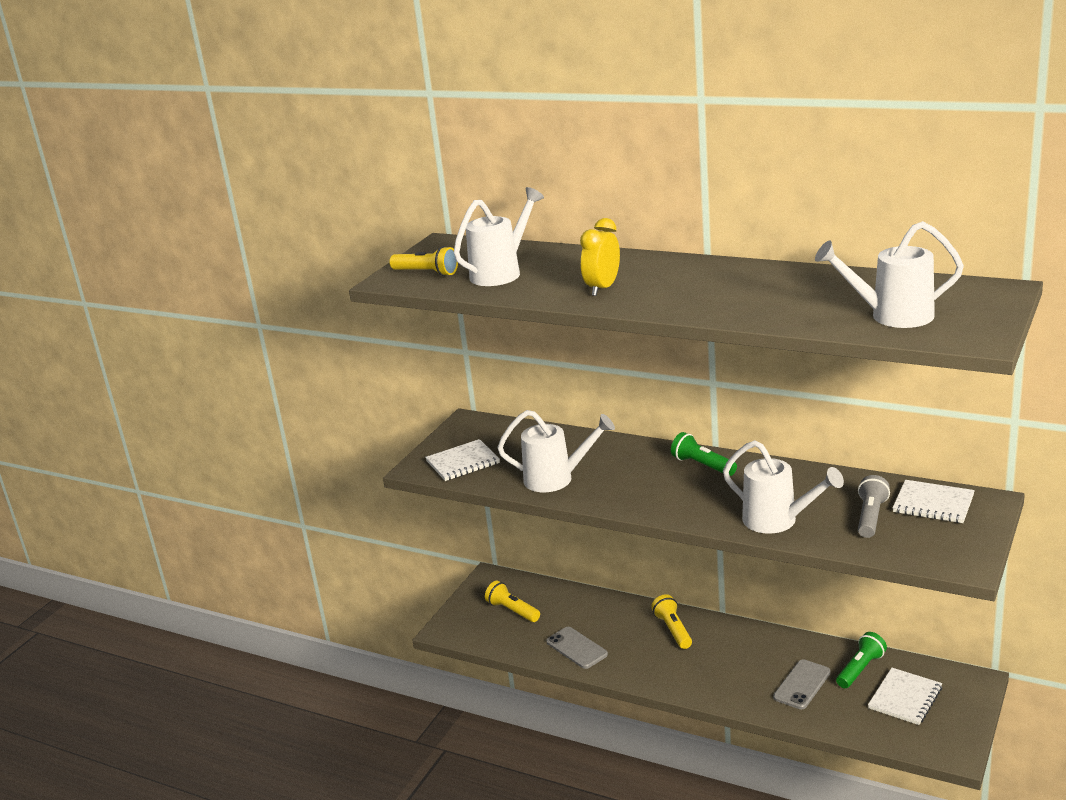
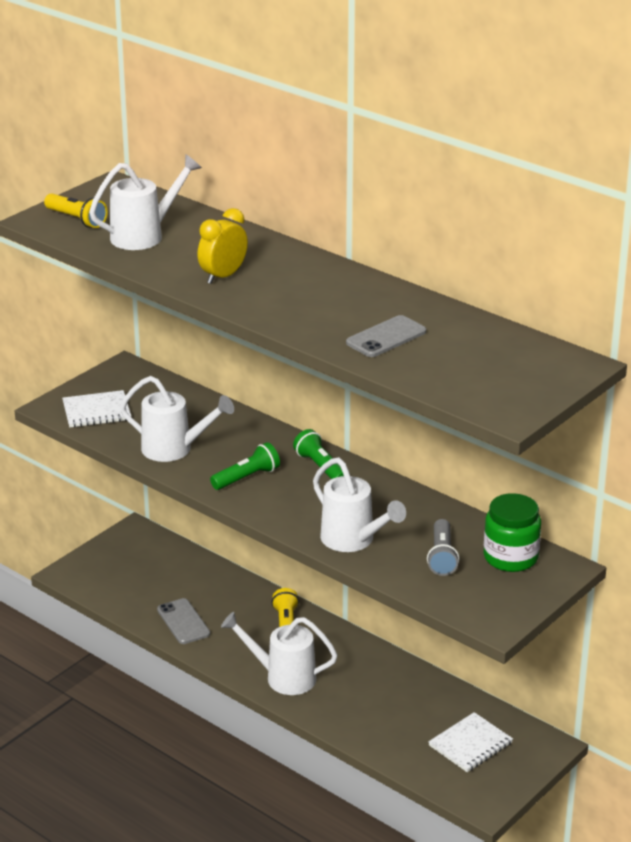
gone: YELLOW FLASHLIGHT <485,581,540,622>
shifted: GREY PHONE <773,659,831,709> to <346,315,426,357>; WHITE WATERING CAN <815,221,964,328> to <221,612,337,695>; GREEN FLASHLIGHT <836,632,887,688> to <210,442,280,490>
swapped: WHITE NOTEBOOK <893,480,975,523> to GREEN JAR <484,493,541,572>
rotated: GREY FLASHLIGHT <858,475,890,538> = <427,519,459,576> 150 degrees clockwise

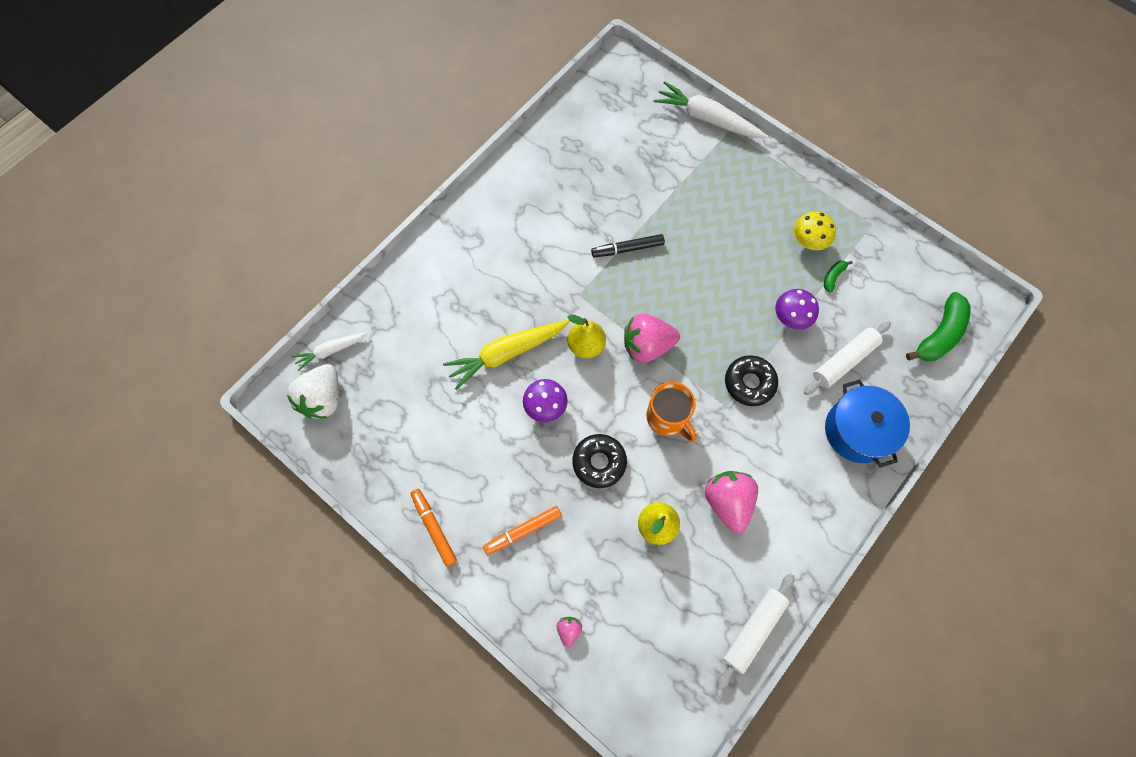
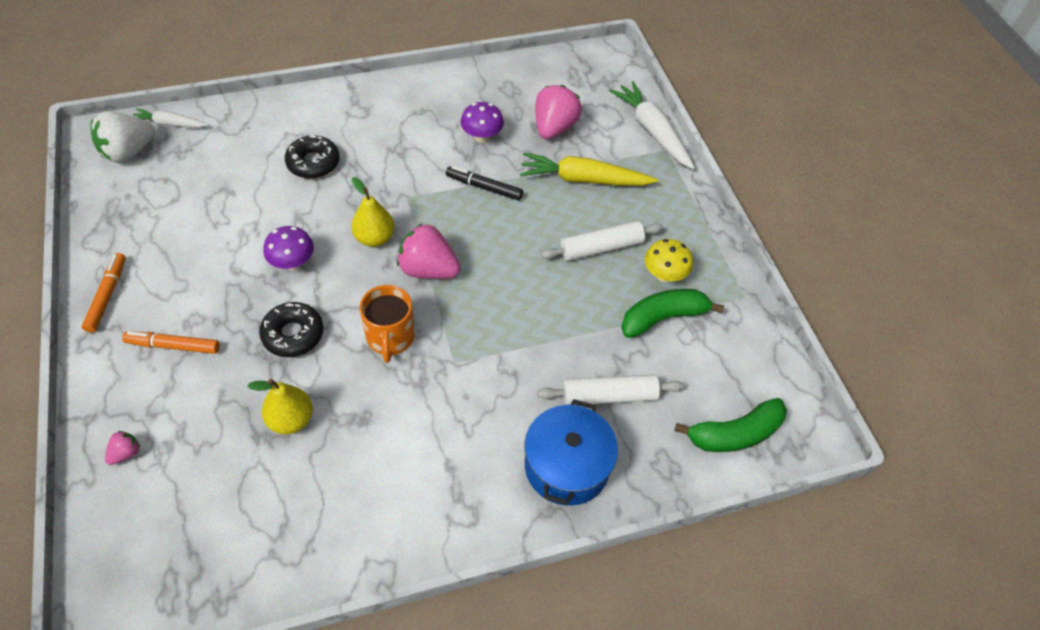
shifted: YELLOW CARROT <443,320,570,390> to <520,153,658,186>; PINK STRAWBERRY <705,471,758,533> to <535,85,582,139>; WHITE ROLLING PIN <717,573,795,690> to <541,221,663,261>; BLACK DONUT <725,355,778,406> to <285,135,340,179>; PURPLE MUSHROOM <775,289,819,330> to <460,102,504,143>
scaled: GREEN BANANA <824,260,853,292> = <621,289,724,338> x2.11

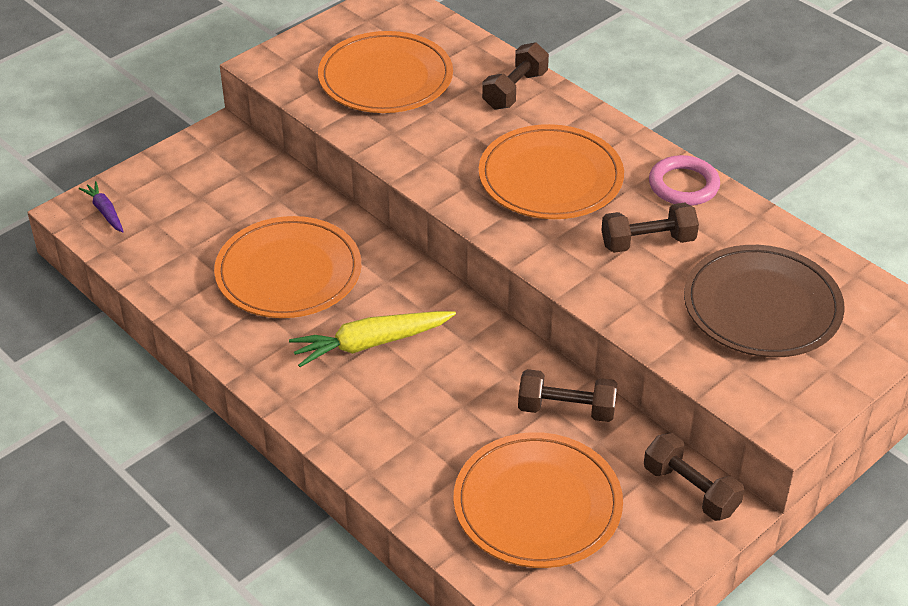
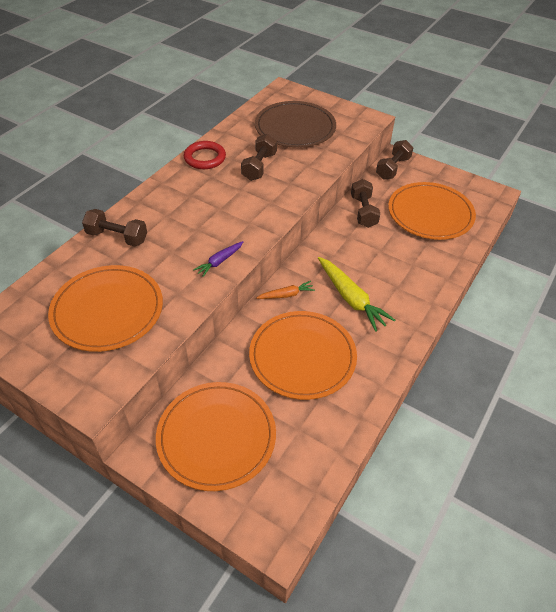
new: ORANGE CARROT <256,281,315,299>
shifted: PURPLE CARROT <79,181,124,232> to <193,241,243,277>; ORANGE PLATE <479,124,624,219> to <156,382,276,491>
repainted: PINK RING <649,155,720,206> to RED RING <184,141,226,169>
rotated: BROWN DUMBBELL <601,203,699,253> = <241,134,277,181> 45 degrees clockwise

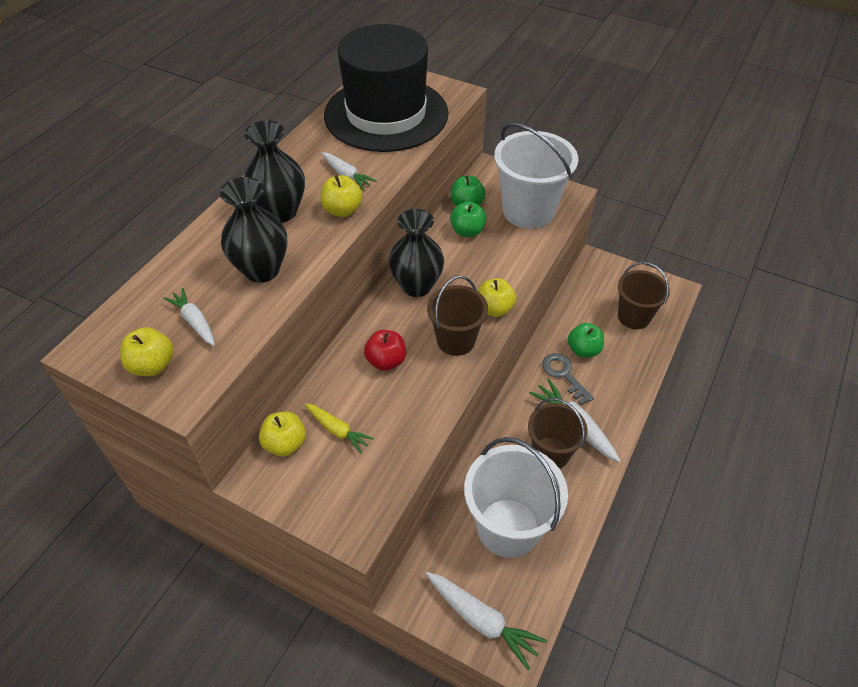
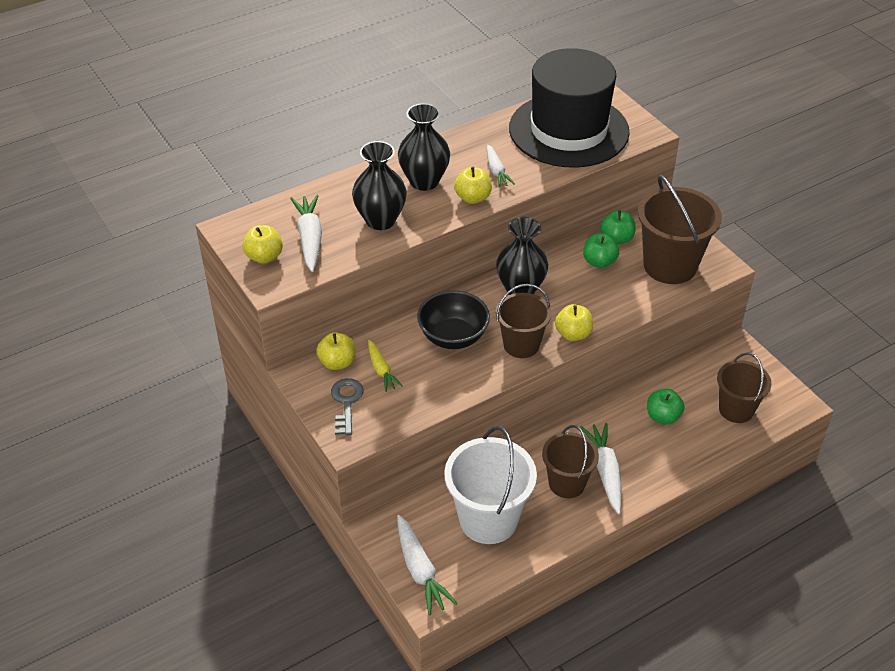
shifted: GREY KEY <542,353,594,405> to <331,378,364,435>
swapped: RED APPLE <364,330,406,371> to BLACK BOWL <417,290,490,349>
repainted: WHITE BUCKET <494,123,578,229> to BROWN BUCKET <638,175,722,284>
scaled: WHITE CARROT <163,288,215,346> = <290,195,322,272> x1.58

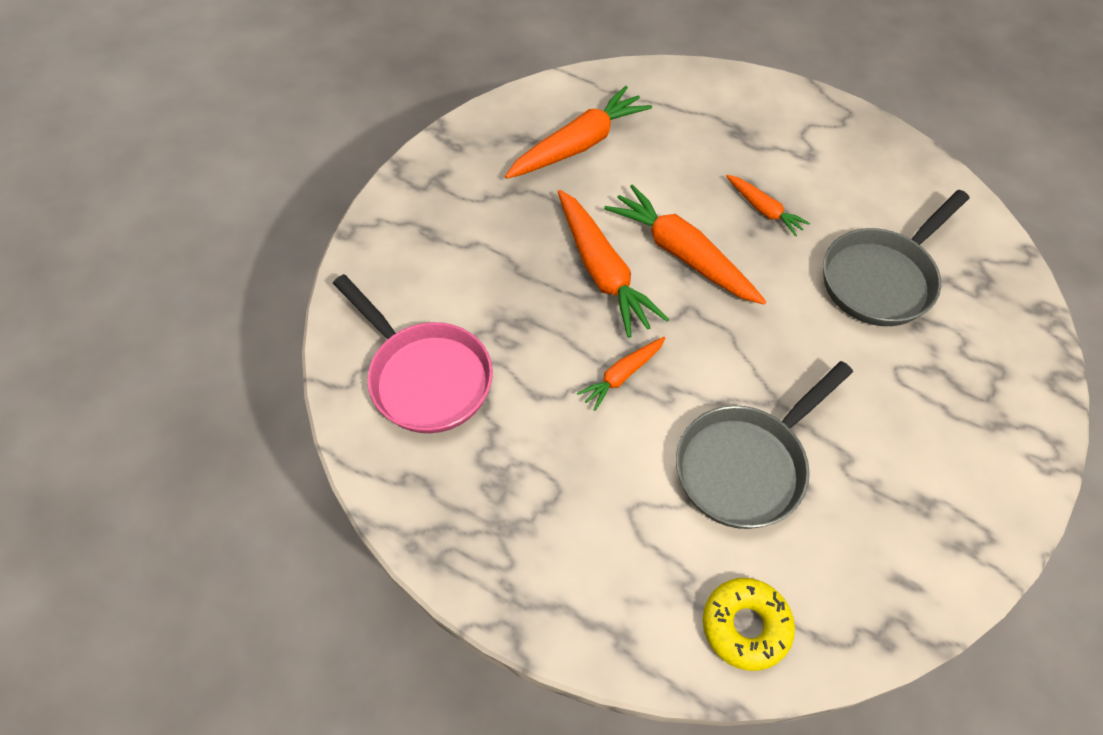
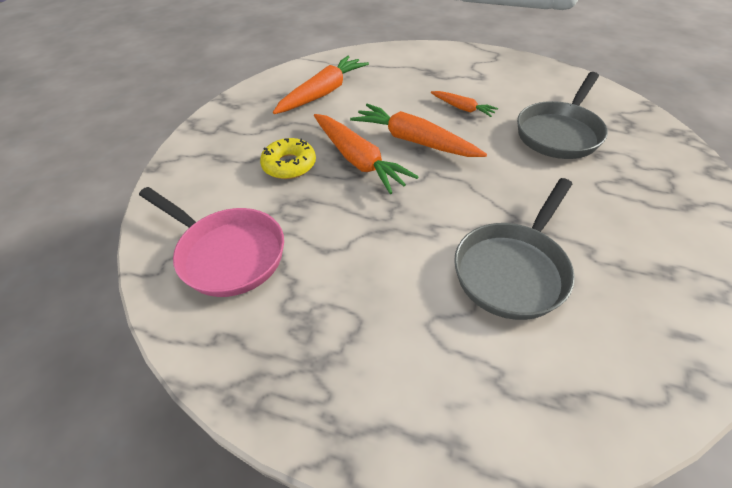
gone: ORANGE CARROT <577,337,665,411>
shifted: YELLOW DONUT <703,578,795,671> to <260,138,316,179>

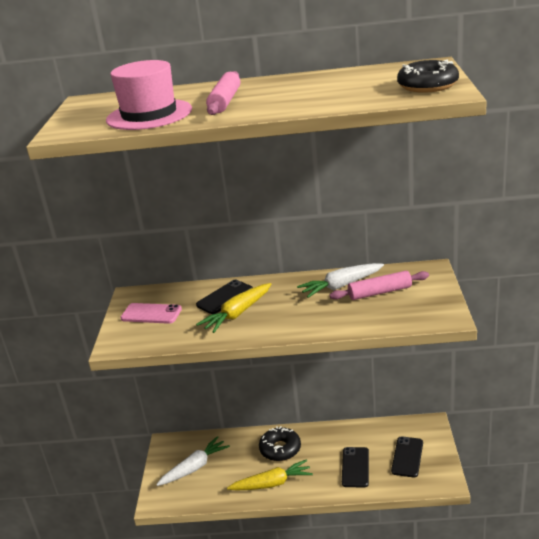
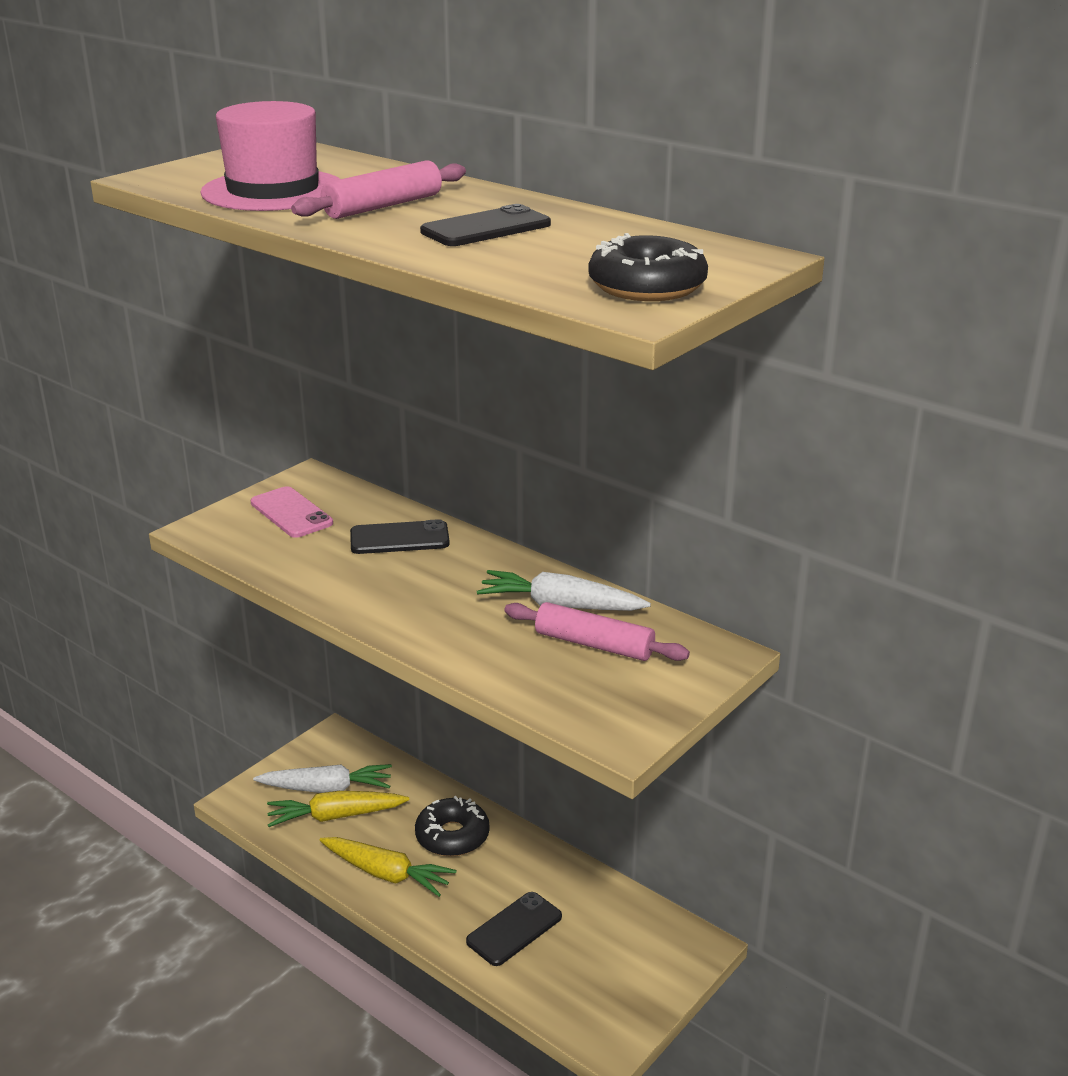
shifted: YELLOW CARROT <196,283,271,333> to <267,791,409,827>; BLACK PHONE <391,436,423,477> to <420,204,551,246>

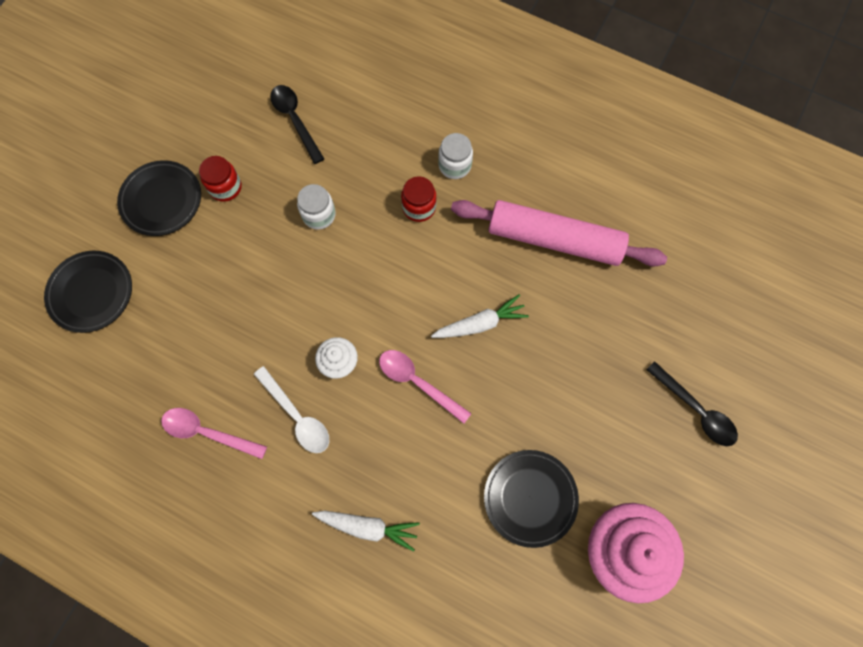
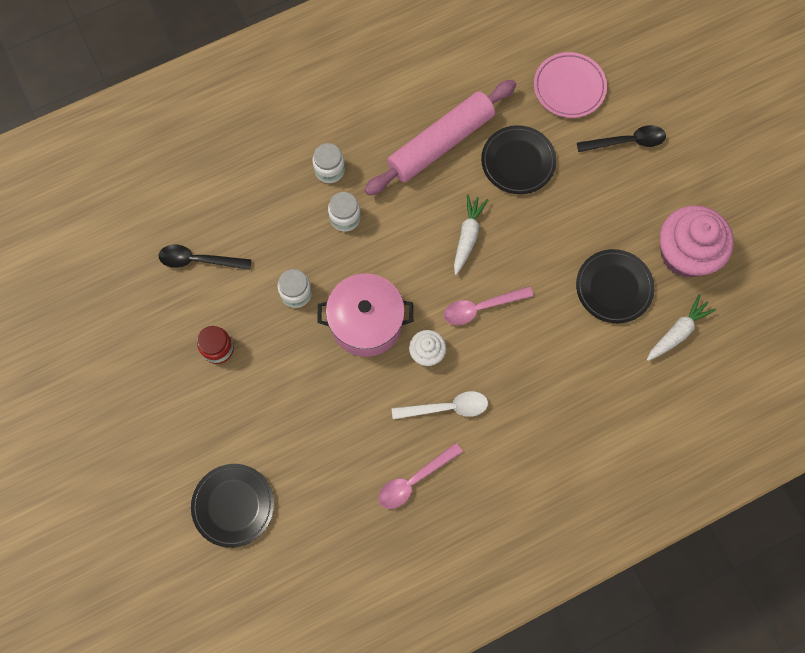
new: PINK POT <318,273,413,357>; PINK PLATE <534,52,607,118>
shifted: BLACK PLATE <117,160,201,236> to <481,125,556,194>; WHITE CARROT <312,511,420,552> to <647,294,716,361>
repainted: RED JAR <401,176,437,222> to WHITE JAR <328,192,361,232>

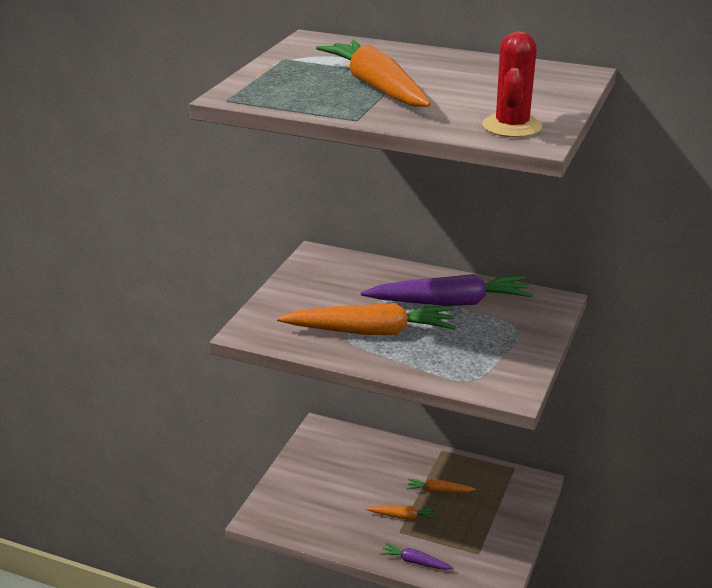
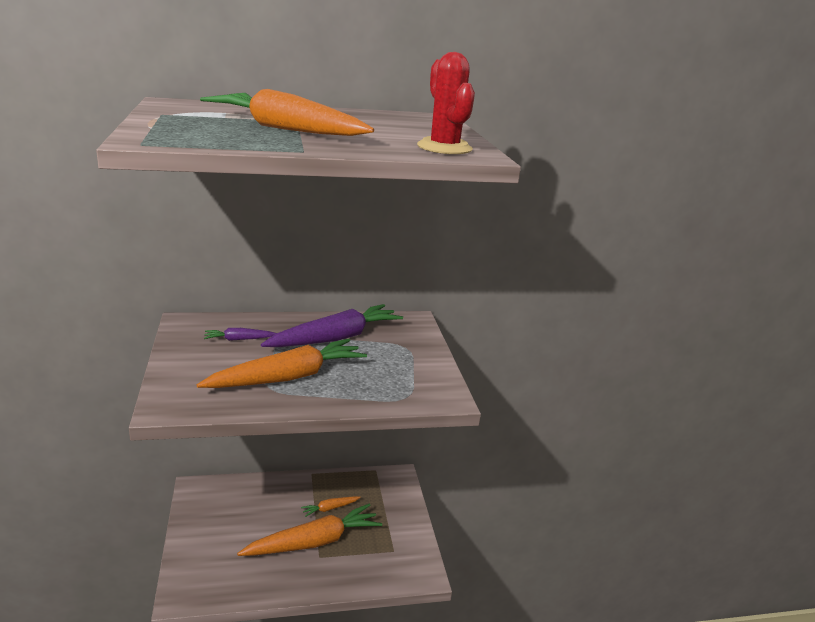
shifted: PURPLE CARROT <380,543,453,570> to <204,328,276,341>
scaled: ORANGE CARROT <366,506,437,520> = <237,504,382,556> x2.23

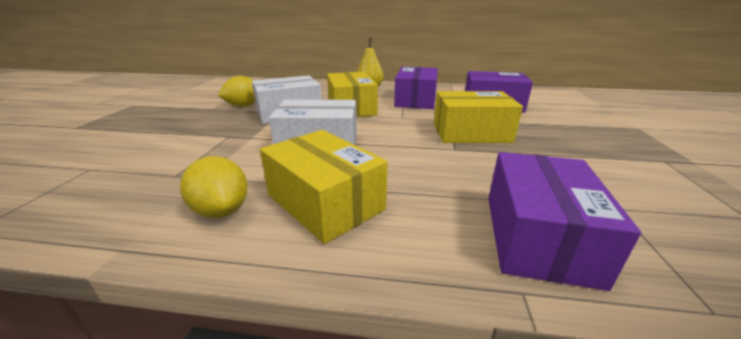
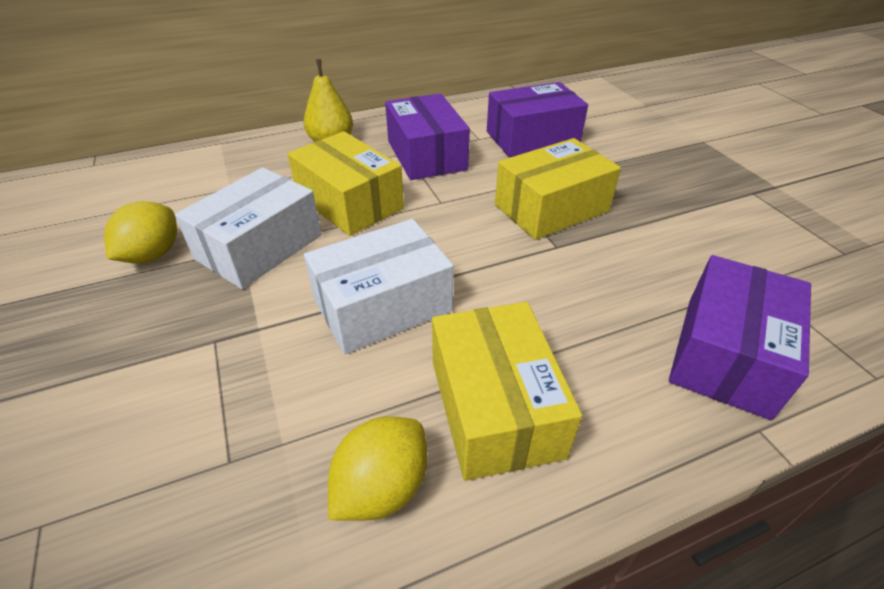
rotated: YELLOW LEMON <180,156,248,218> = <328,416,427,521> 75 degrees counterclockwise; YELLOW BOX <260,130,387,244> = <432,302,582,481> 60 degrees clockwise; PURPLE BOX <488,152,641,291> = <669,255,811,420> 45 degrees clockwise

